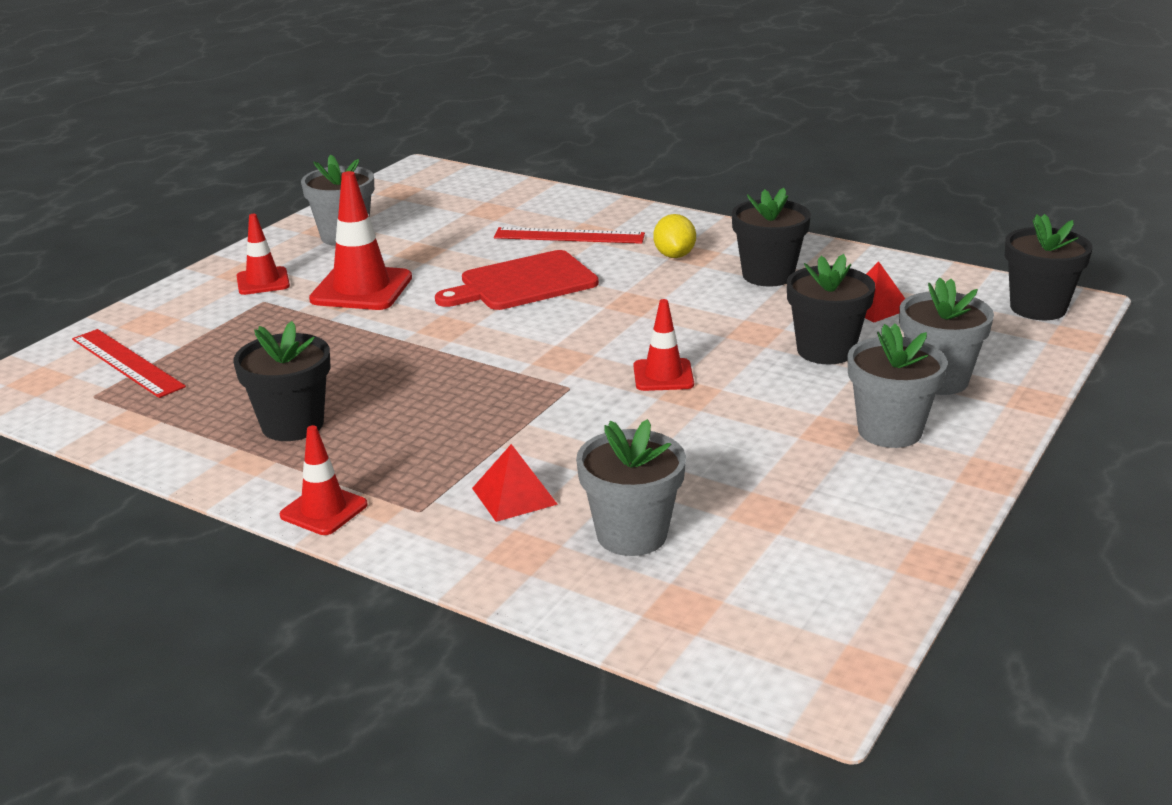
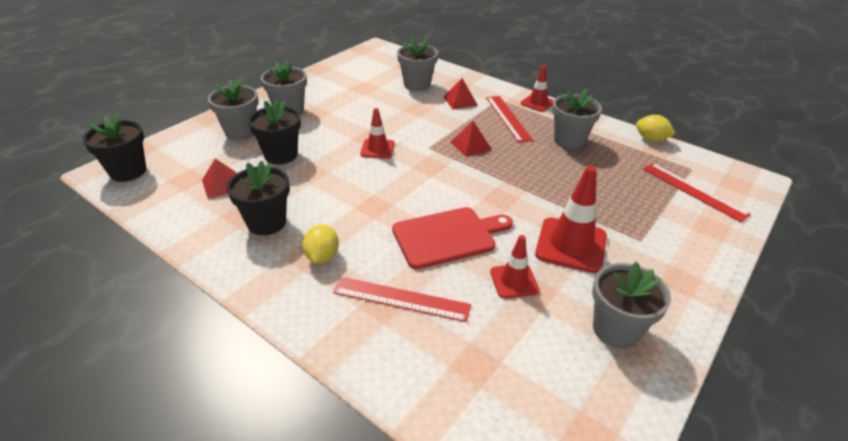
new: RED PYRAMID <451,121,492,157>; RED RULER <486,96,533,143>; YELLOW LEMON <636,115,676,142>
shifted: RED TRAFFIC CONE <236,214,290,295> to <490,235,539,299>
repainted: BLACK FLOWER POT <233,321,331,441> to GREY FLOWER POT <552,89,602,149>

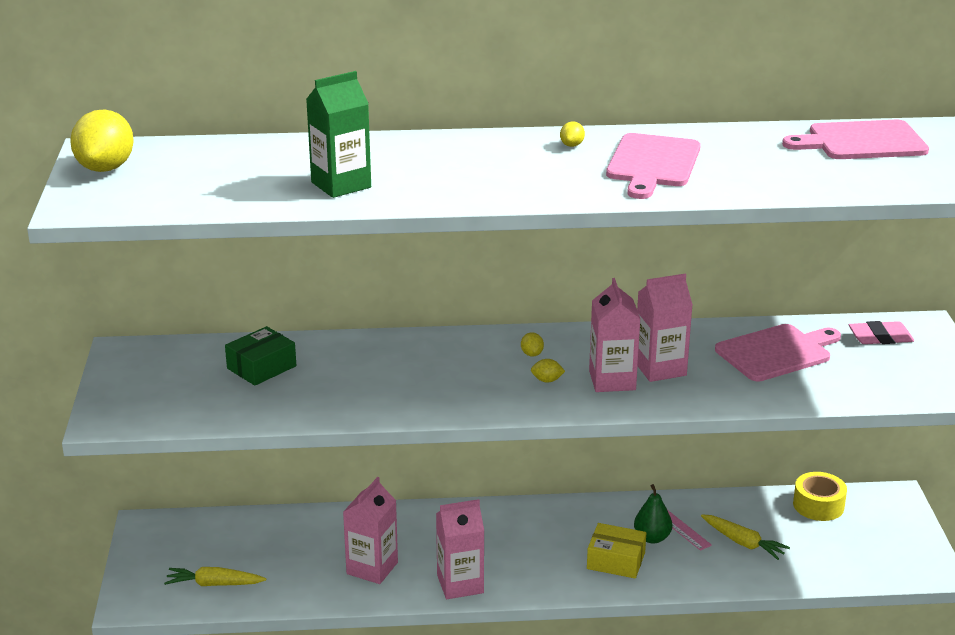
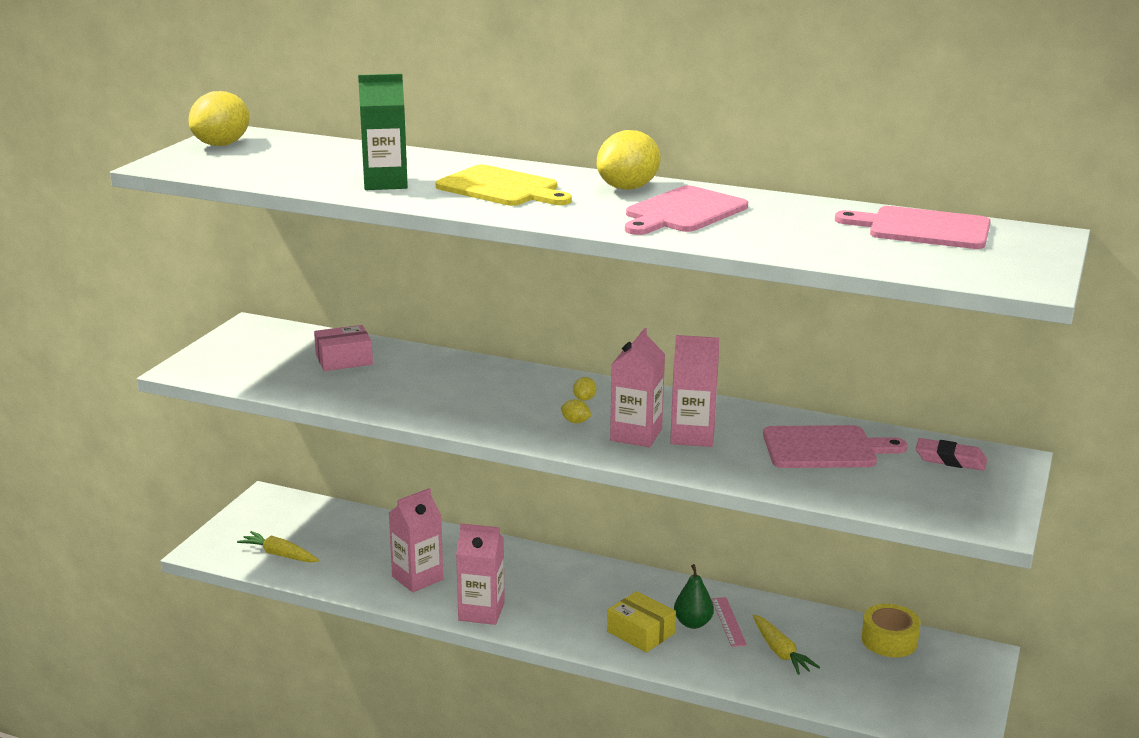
new: YELLOW CUTTING BOARD <436,165,572,206>
repainted: GREEN BOX <225,326,297,386> to PINK BOX <314,325,373,371>
scaled: YELLOW LEMON <560,122,585,147> = <597,130,661,190> x2.37

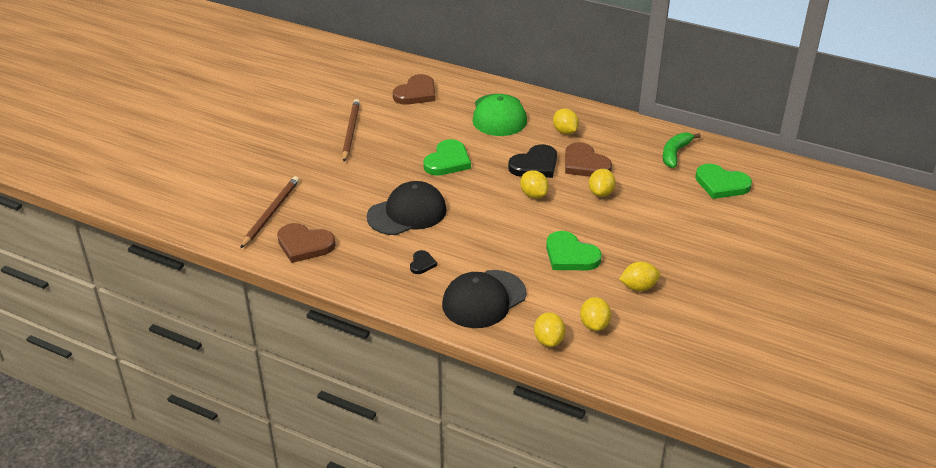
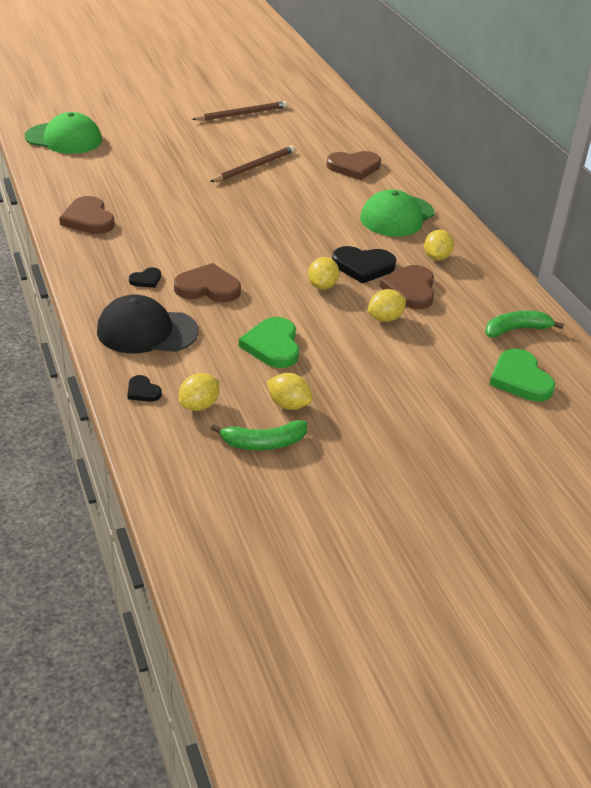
gone: BLACK CAP <367,181,447,235>; GREEN HEART <423,139,471,176>
new: GREEN CAP <25,112,102,154>; BROWN HEART <174,263,241,302>; GREEN BANANA <211,420,307,450>
shifted: BROWN PENCIL <240,176,299,249> to <192,101,288,121>
swapped: YELLOW LEMON <534,312,566,347> to BLACK HEART <128,375,162,402>

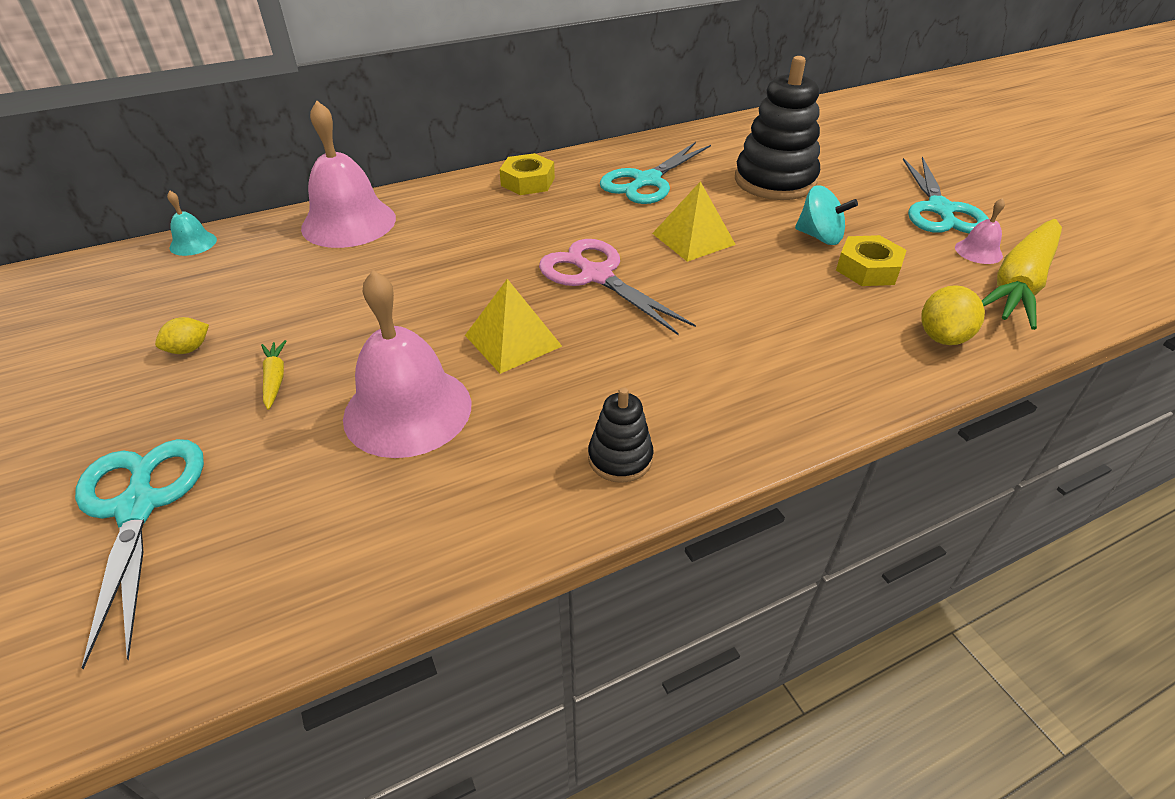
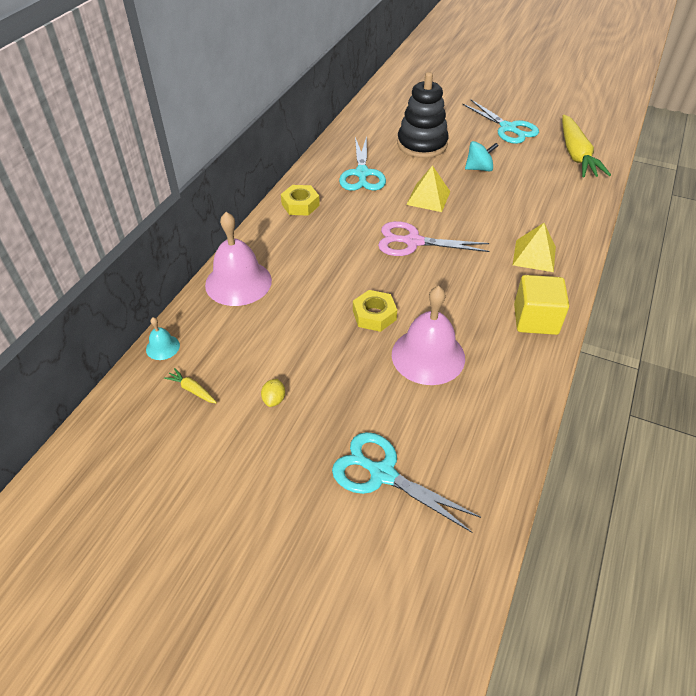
gone: YELLOW LEMON <921,285,985,345>; PINK BELL <955,198,1005,264>
shifted: YELLOW CARROT <261,340,286,410> to <164,368,217,403>; YELLOW PYRAMID <465,279,562,374> to <513,223,556,272>; YELLOW NUT <836,235,907,286> to <353,290,397,332>
swapped: BLACK STACKING TOY <588,387,653,483> to YELLOW CUBE <514,275,569,335>

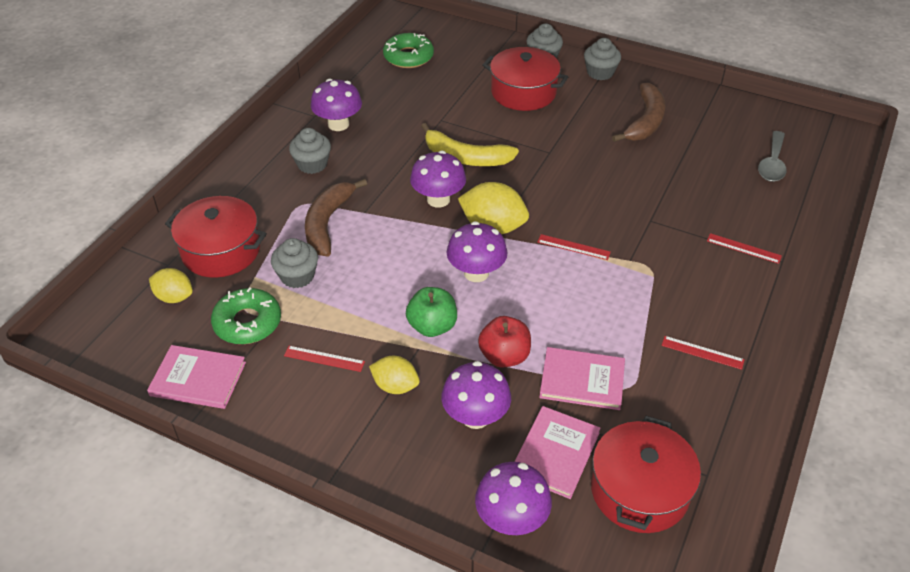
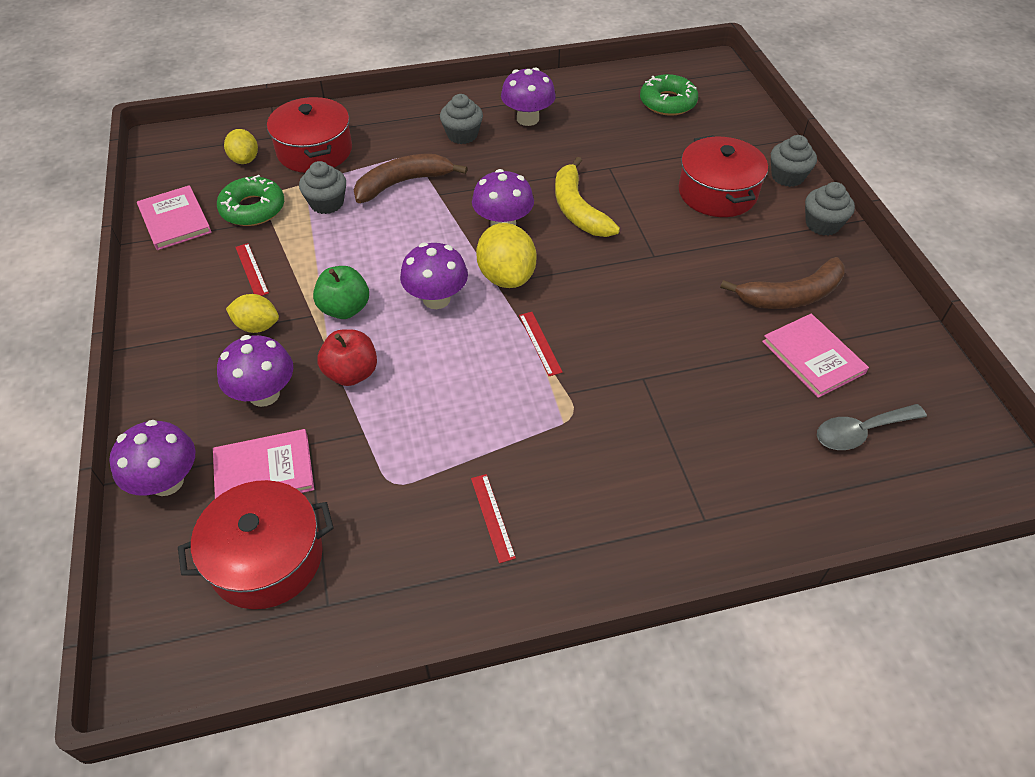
gone: RED RULER <707,233,782,264>
shifted: PINK BOOK <539,347,625,410> to <762,314,869,398>
rotated: YELLOW LEMON <369,356,420,394> = <226,294,279,333> 60 degrees counterclockwise

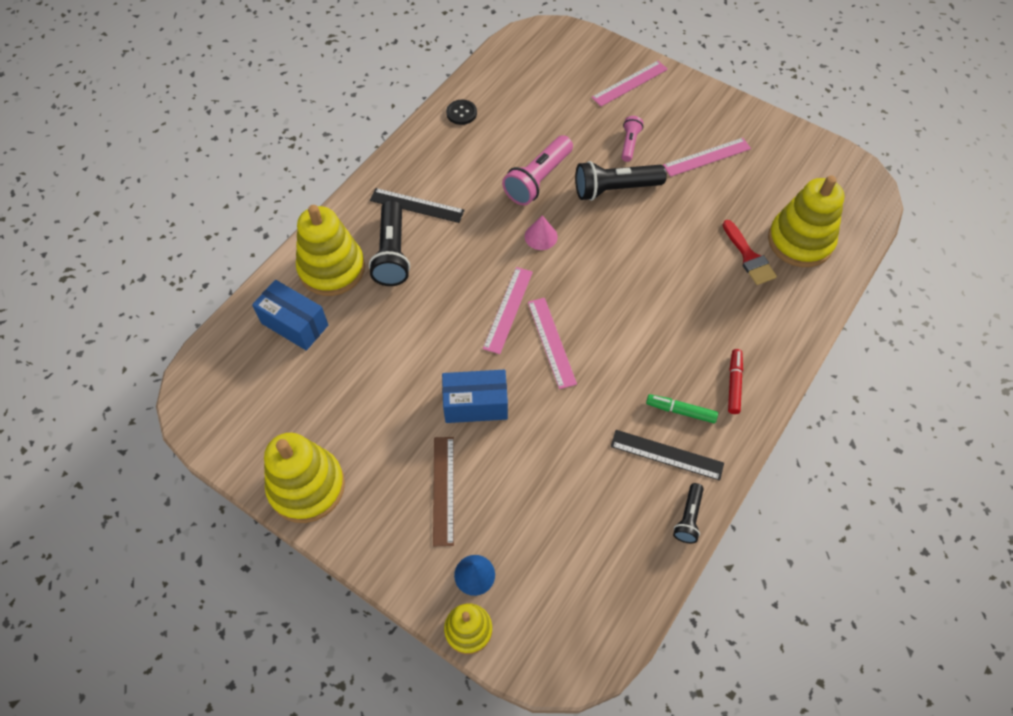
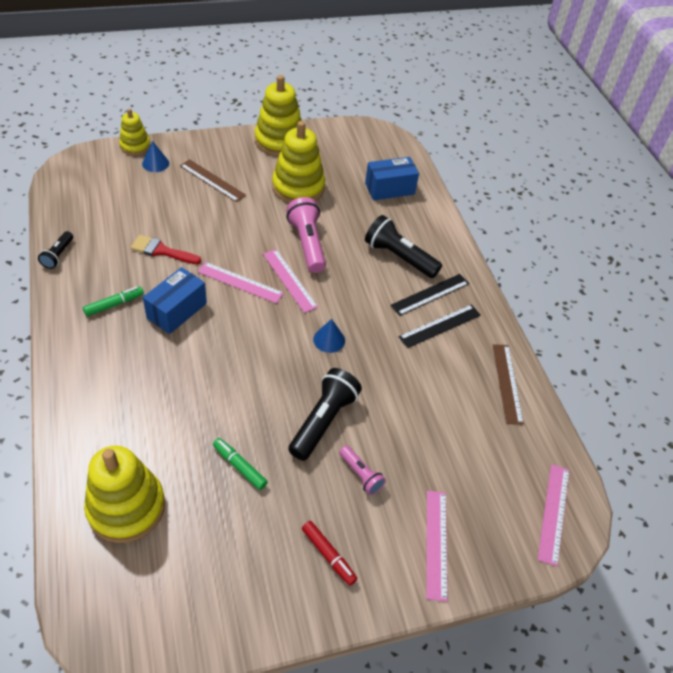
new: GREEN MARKER <213,438,268,490>
shifted: YELLOW STACKING TOY <296,205,365,296> to <272,121,325,203>; BLUE BOX <442,370,508,423> to <143,267,207,334>; PINK FLASHLIGHT <502,135,573,205> to <286,197,326,273>; BLACK RULER <611,430,724,481> to <399,305,481,348>; PINK RULER <663,138,751,177> to <537,464,569,566>; RED BRUSH <723,220,777,285> to <131,235,201,264>; RED MARKER <728,349,743,414> to <302,521,357,586>
swapped: BLACK BUTTON <446,100,477,125> to BROWN RULER <493,344,524,425>
repainted: PINK CONE <525,215,558,250> to BLUE CONE <313,319,345,353>
rotated: BLACK FLASHLIGHT <673,483,704,543> = <38,231,73,269> 135 degrees counterclockwise

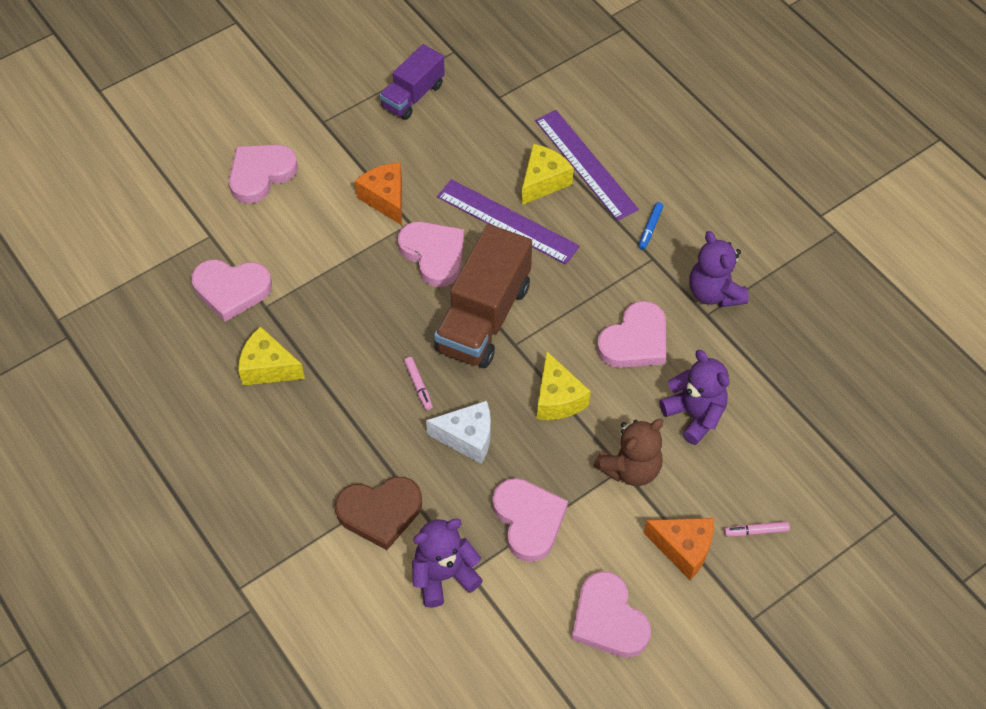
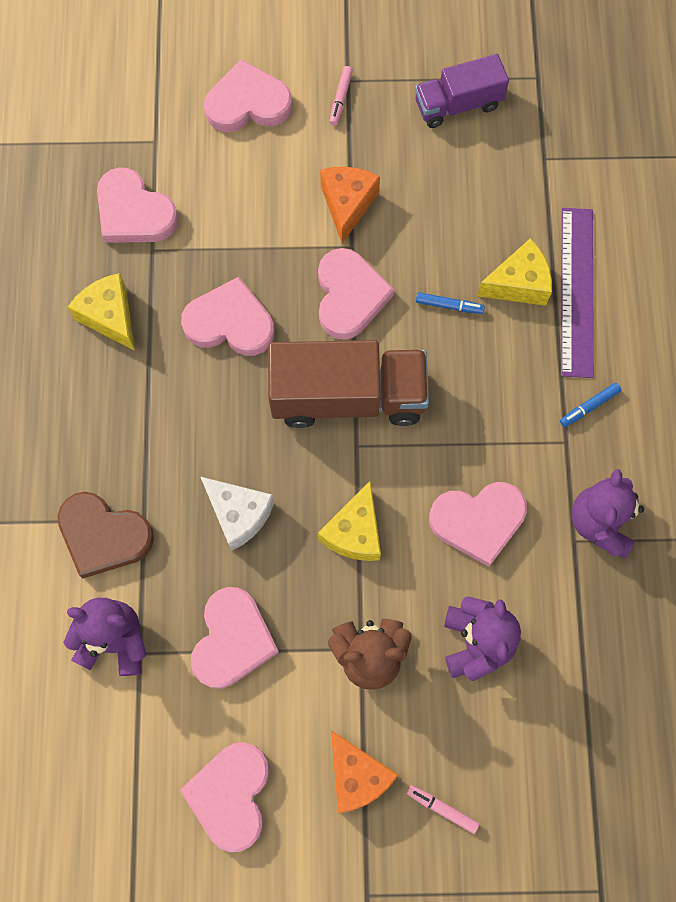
new: PINK HEART <181,277,274,356>
shifted: PINK MARKER <404,357,433,410> to <329,66,353,126>
swapped: PURPLE RULER <437,179,580,265> to BLUE MARKER <416,292,485,314>
rotated: BROWN TRUCK <434,224,532,368> = <268,340,429,428> 150 degrees counterclockwise

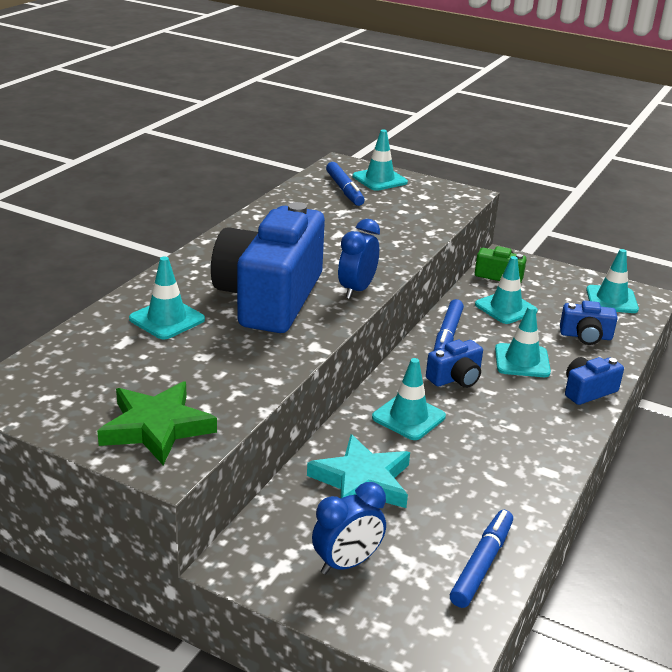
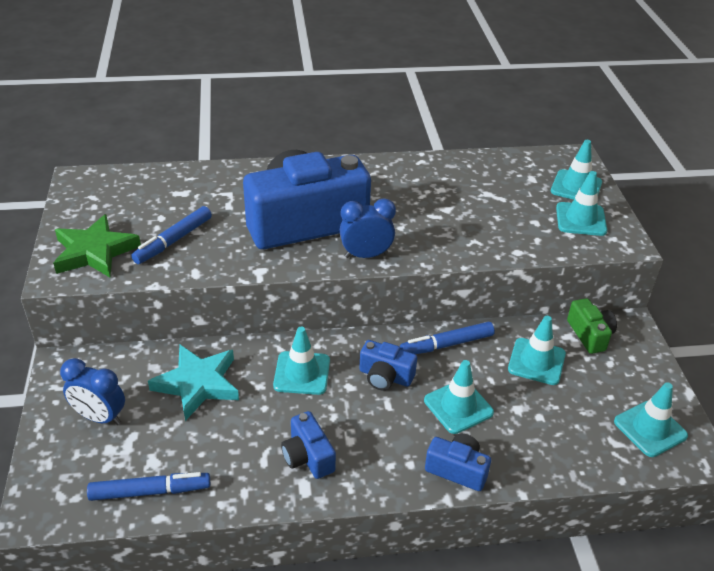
shifted: TURQUOISE TRAFFIC CONE <129,256,205,339> to <556,171,607,236>; BLUE MARKER <326,162,365,206> to <131,206,212,264>; BLUE CAMERA <560,301,618,345> to <281,411,336,479>

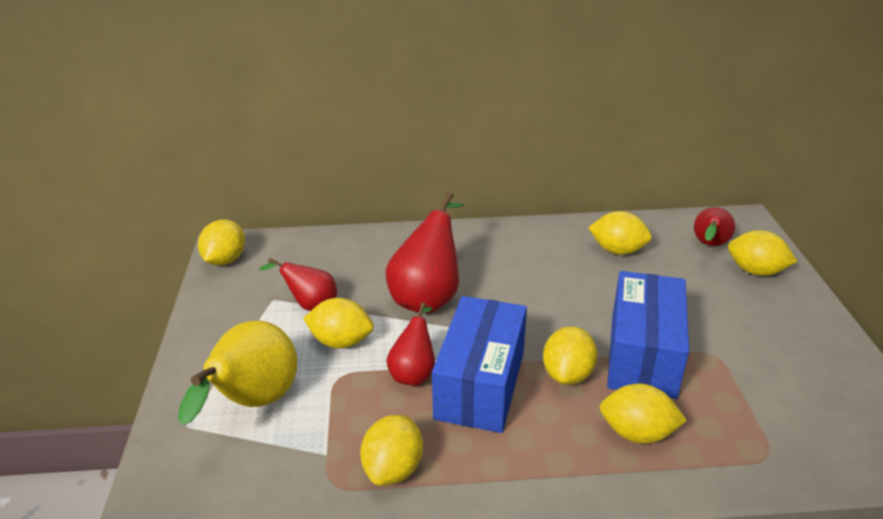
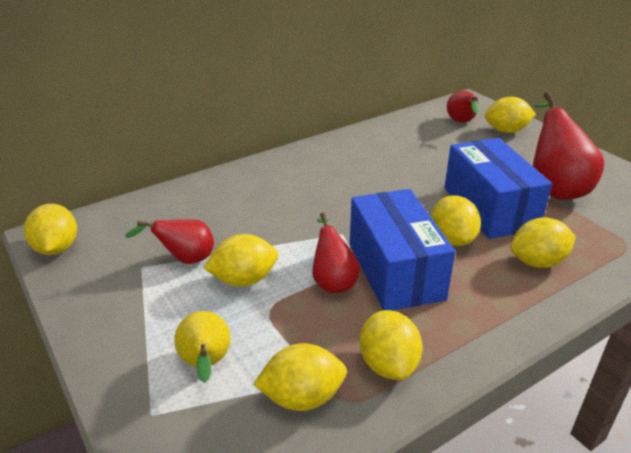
shifted: RED PEAR <386,192,464,313> to <533,92,604,200>; YELLOW LEMON <588,211,652,255> to <253,343,347,411>
scaled: YELLOW PEAR <178,321,297,425> = <174,311,230,383> x0.59

